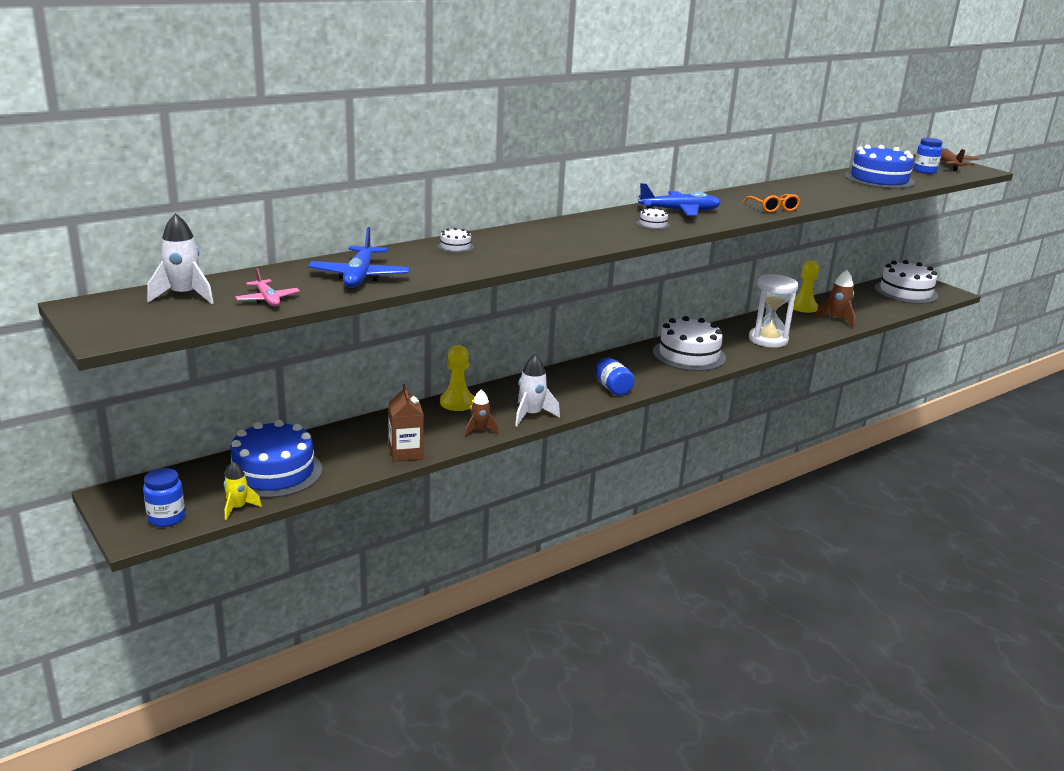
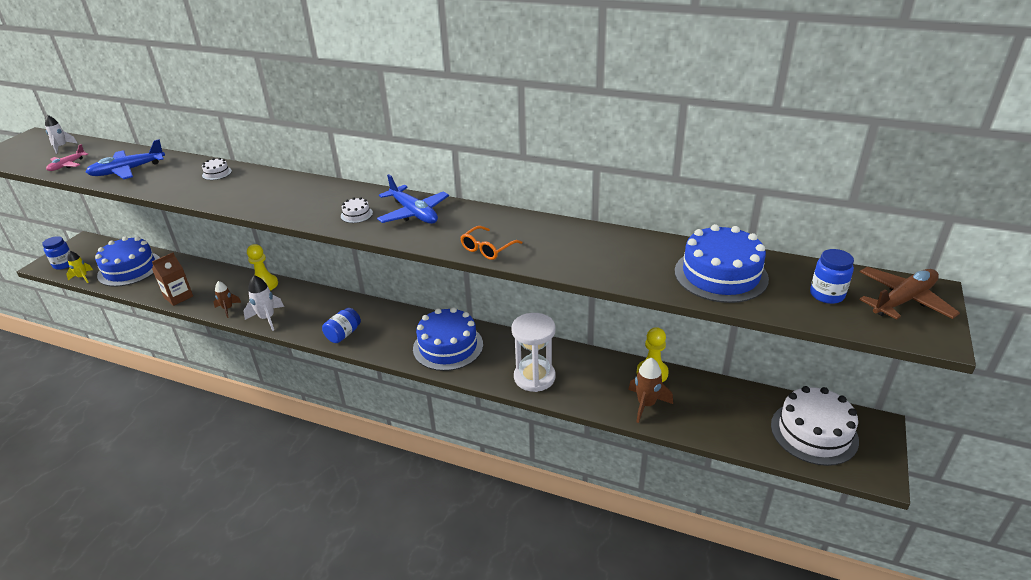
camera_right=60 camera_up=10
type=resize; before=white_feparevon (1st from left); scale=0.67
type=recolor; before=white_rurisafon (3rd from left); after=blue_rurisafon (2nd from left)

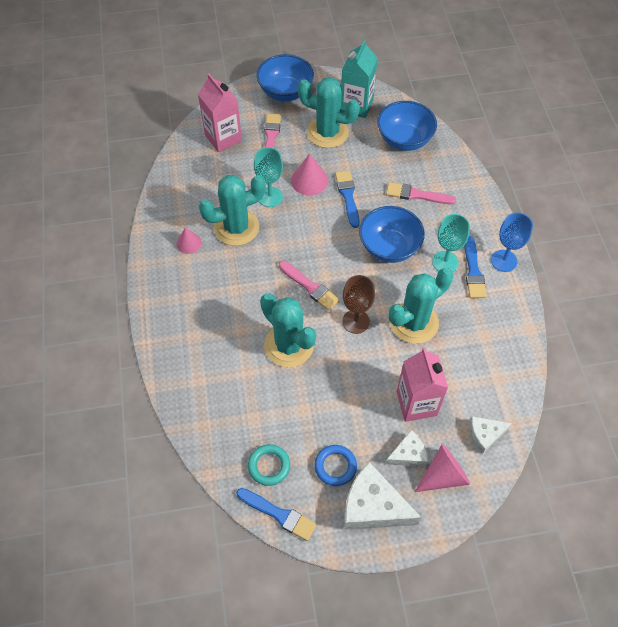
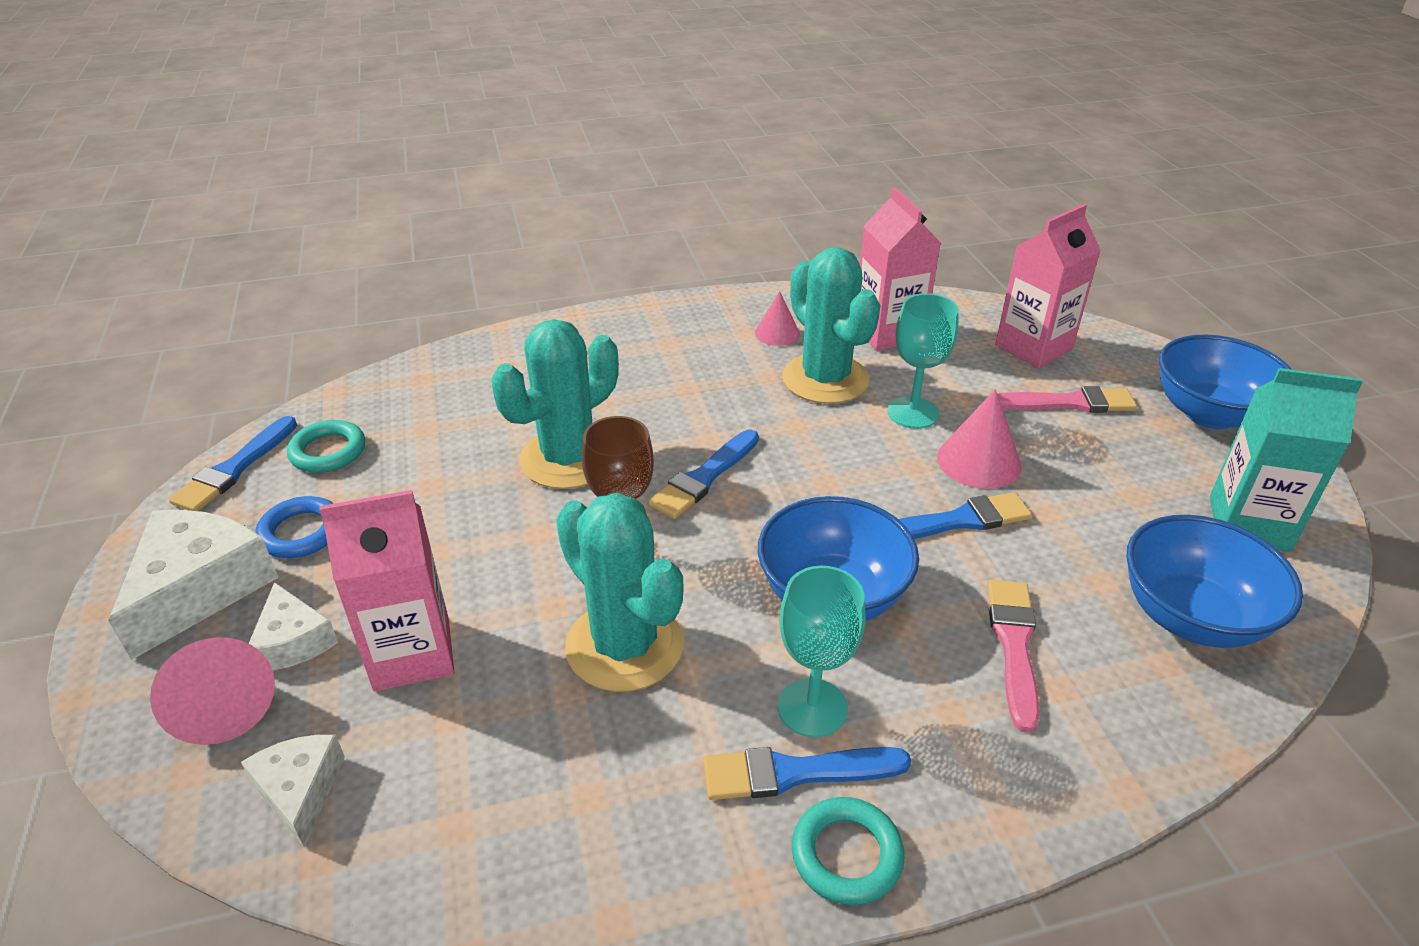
camera_right=85 camera_up=-20
type=recolor; before=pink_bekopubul (2nd from left); after=blue_bekopubul (2nd from left)
type=replace; before=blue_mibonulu; after=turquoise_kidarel (2nd from left)
type=insert; after=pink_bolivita (2nd from left)
type=delete; before=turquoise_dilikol (3rd from left)

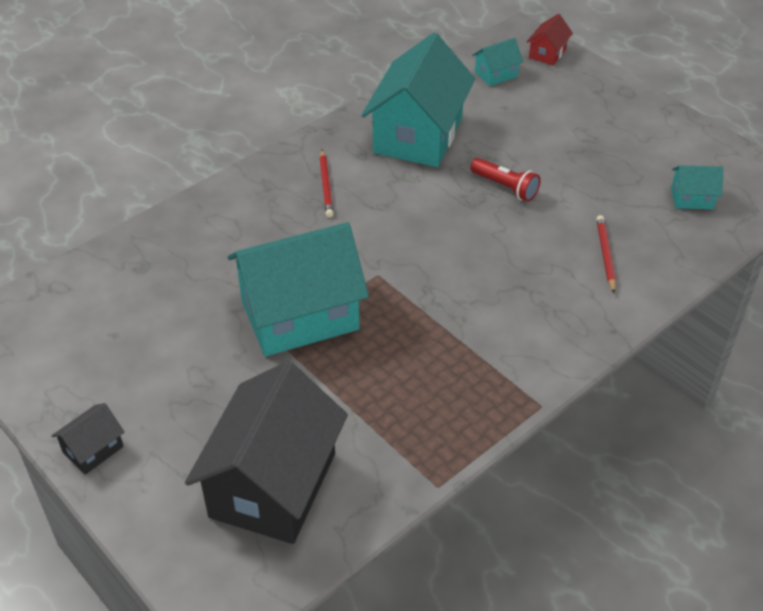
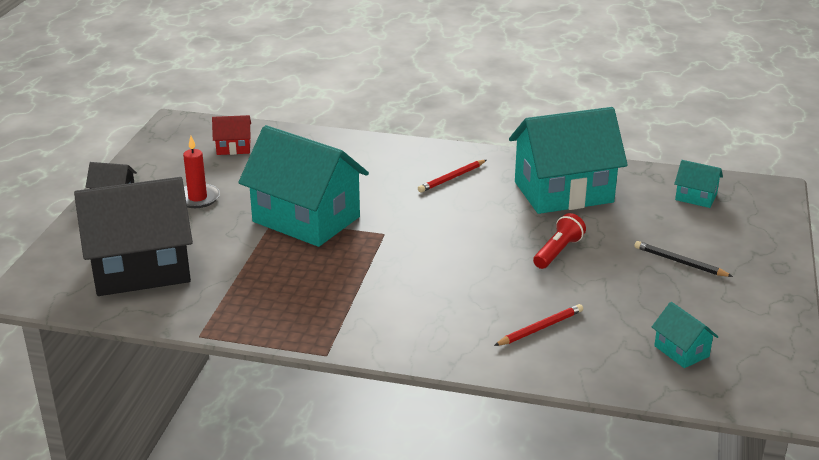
camera_right=55 camera_up=-15
type=insert; after=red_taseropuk
type=move; before=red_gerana
type=rotate; before=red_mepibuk; turn=-150
type=insert; after=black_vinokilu

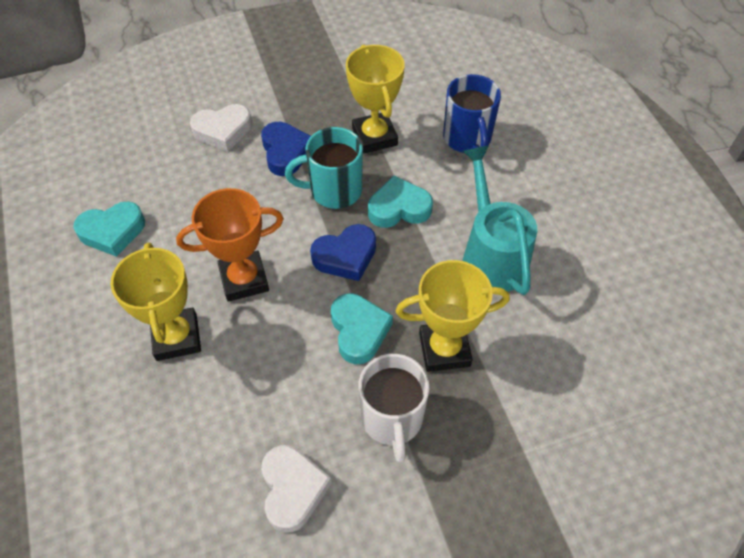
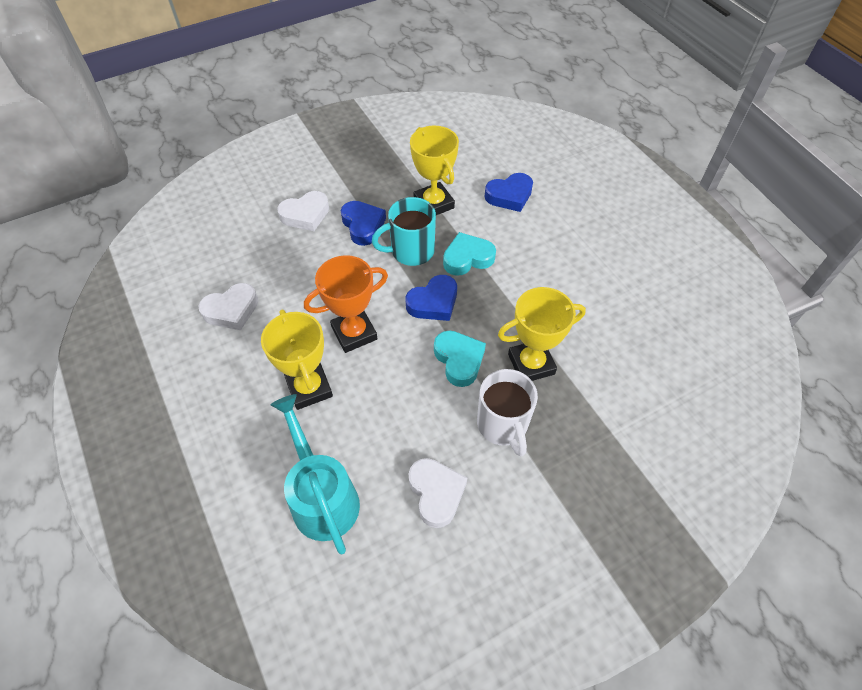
camera_right=-10 camera_up=0
type=recolor; before=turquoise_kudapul (1st from left); after=white_kudapul (1st from left)
type=move; before=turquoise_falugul
type=replace; before=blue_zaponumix; after=blue_kudapul (3rd from left)

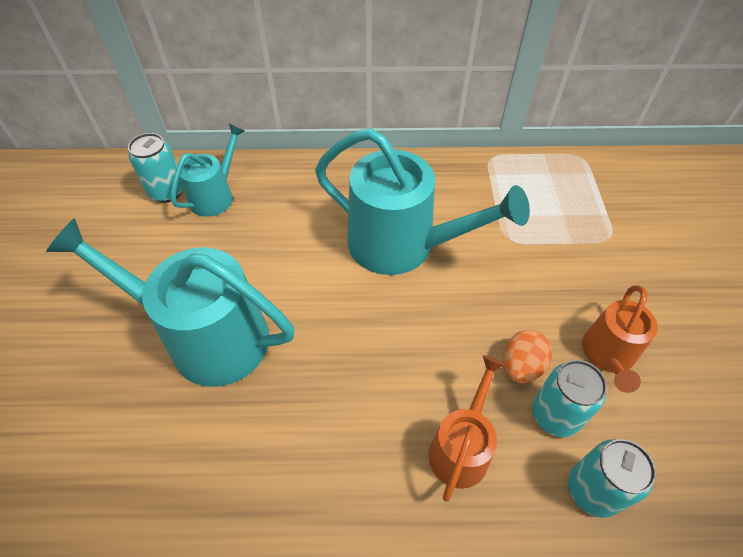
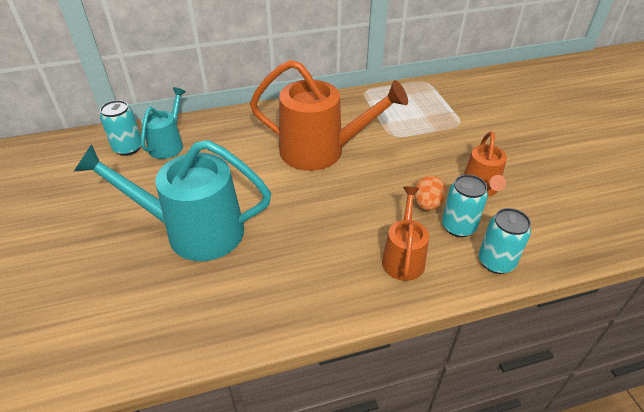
camera_right=-15 camera_up=-10
type=recolor; before=turquoise_falugul (3rd from left); after=orange_falugul (1st from left)

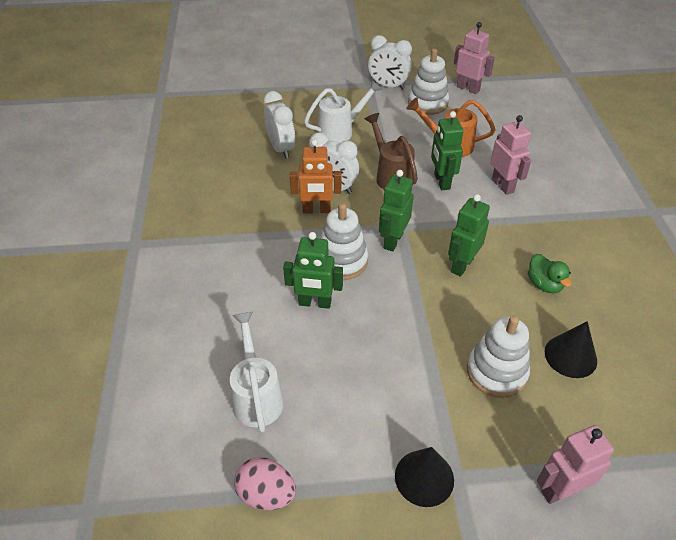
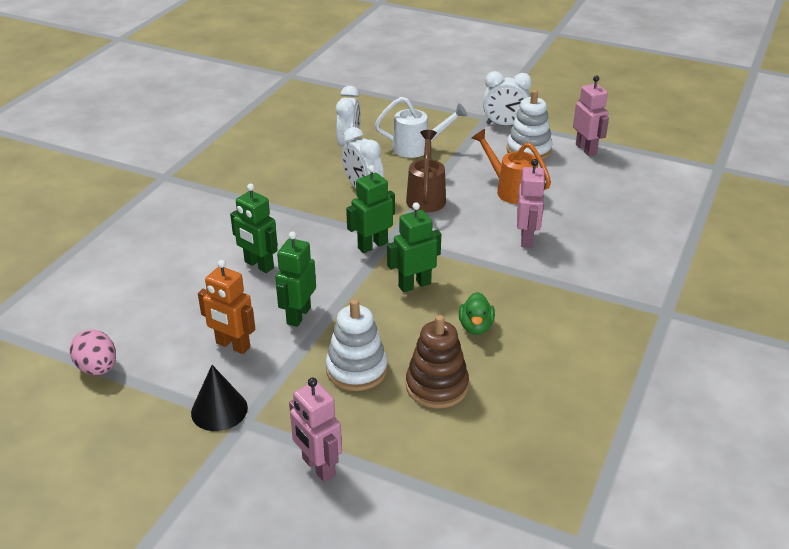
camera_right=30 camera_up=-10
type=move; before=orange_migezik
type=move; before=green_migezik (3rd from left in the first image); after=green_migezik (2nd from left)
type=rotate; before=pink_migezik (3rd from left in the first image); turn=-135
type=replace; before=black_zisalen (2nd from left); after=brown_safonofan
type=rotate; before=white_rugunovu (3rd from left); turn=-45
type=delete; before=white_falugul (1st from left)
type=delete; before=white_safonofan (1st from left)

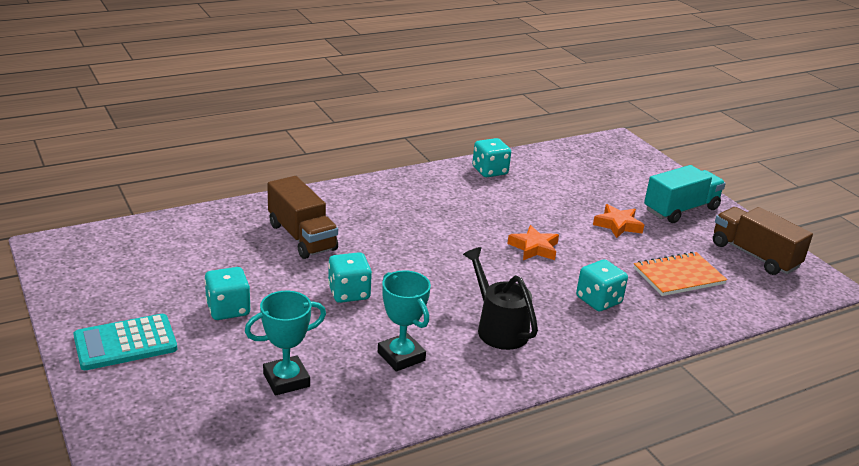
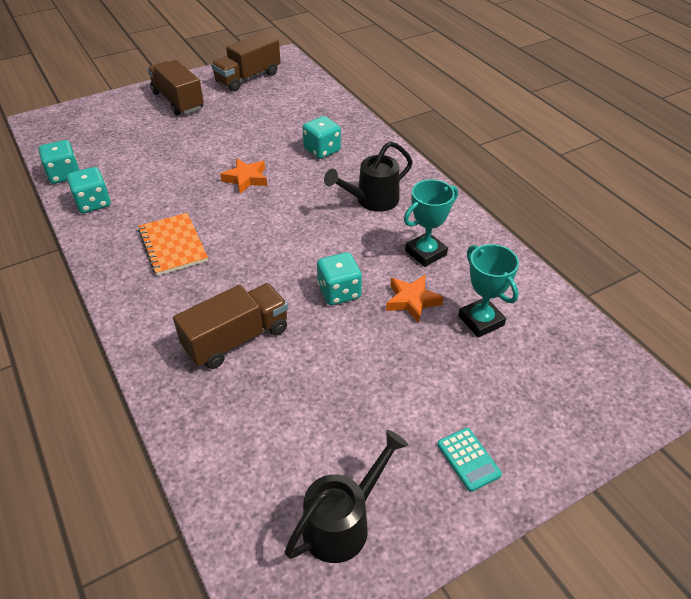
camera_right=-90 camera_up=15
type=move; before=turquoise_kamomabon (1st from left)
type=move; before=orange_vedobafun
type=recolor; before=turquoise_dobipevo; after=brown_dobipevo (1st from left)
type=insert; after=black_falugul (1st from left)
type=move; before=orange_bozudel (2nd from left)
type=resize; before=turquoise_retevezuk; scale=0.6

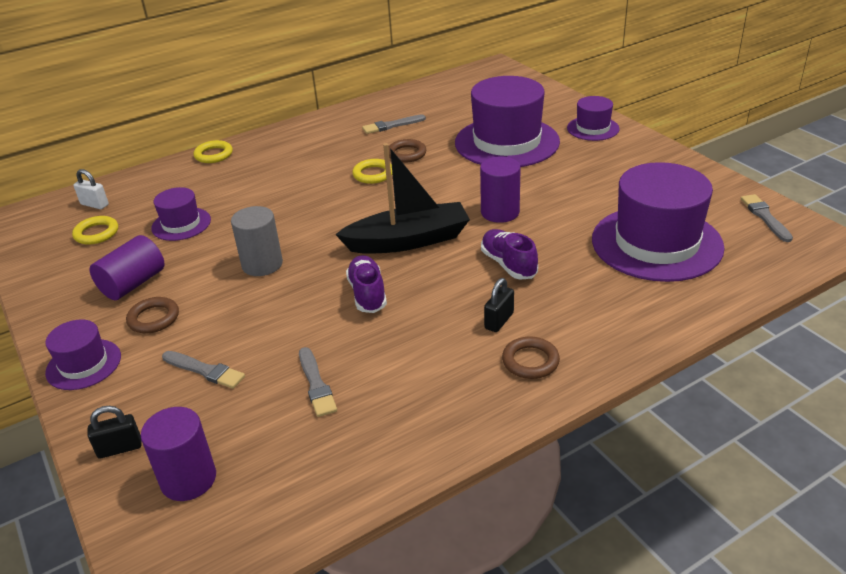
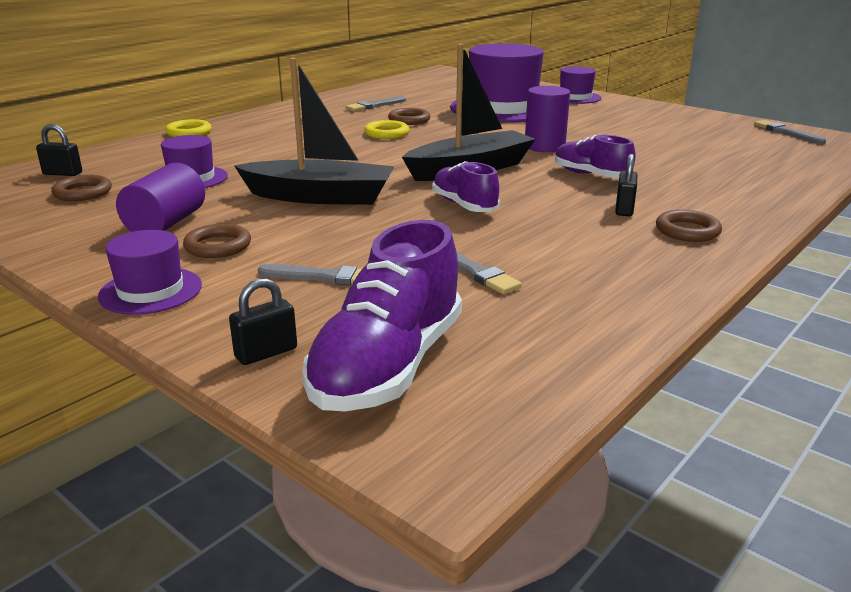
camera_right=-20 camera_up=-10
type=recolor; before=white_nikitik; after=black_nikitik (1st from left)
type=recolor; before=yellow_kidarel (1st from left); after=brown_kidarel (1st from left)
type=replace; before=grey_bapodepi; after=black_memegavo (1st from left)
type=replace; before=purple_bapodepi (2nd from left); after=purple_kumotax (1st from left)
type=delete; before=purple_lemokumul (5th from left)

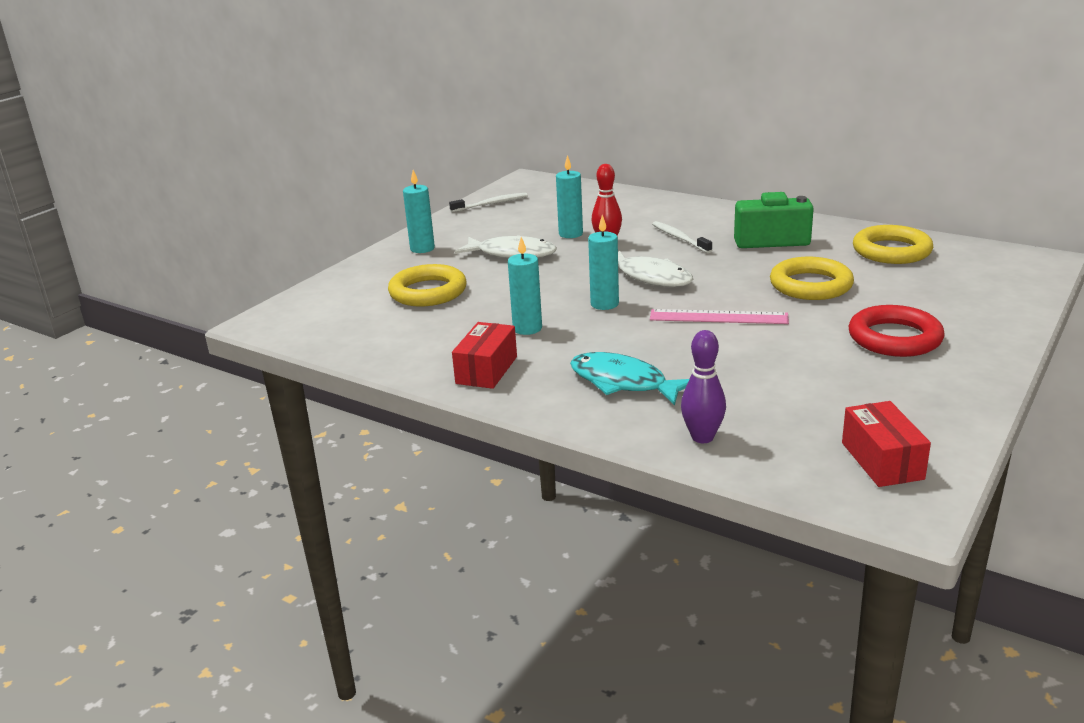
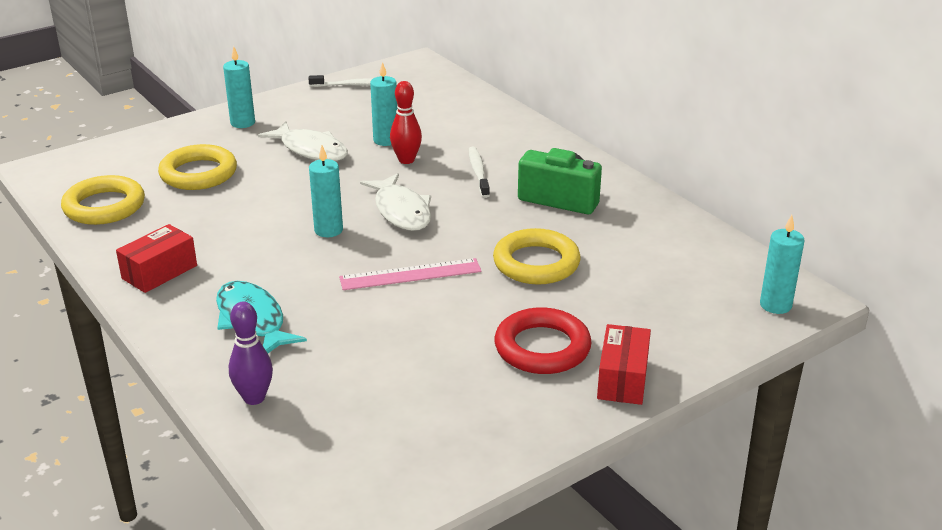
camera_right=20 camera_up=5
type=move; before=yellow_kidarel (3rd from left in the first image); after=yellow_kidarel (1st from left)
type=rotate; before=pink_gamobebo; turn=-45
type=move; before=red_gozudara (2nd from left)
type=move; before=turquoise_taseropuk (2nd from left in the first image); after=turquoise_taseropuk (4th from left)

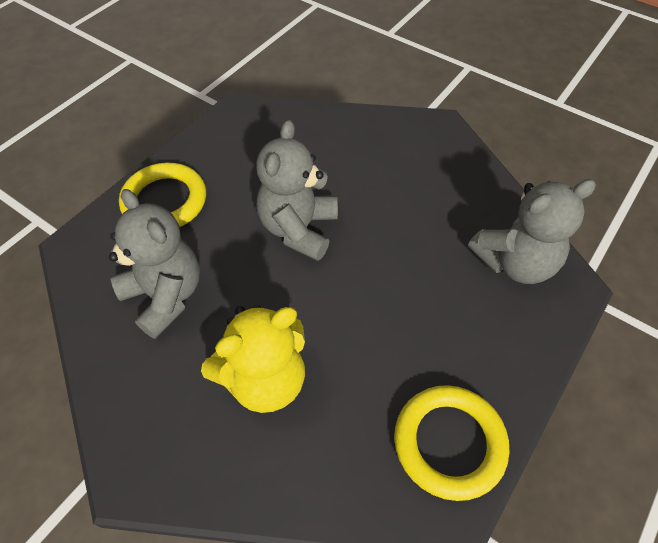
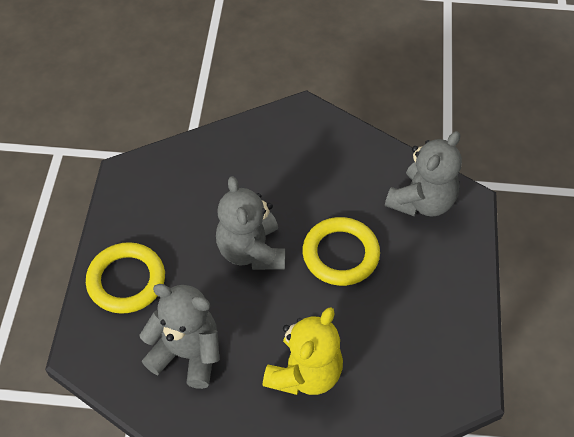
camera_right=-30 camera_up=0
type=move; before=yellow_kidarel (2nd from left)

